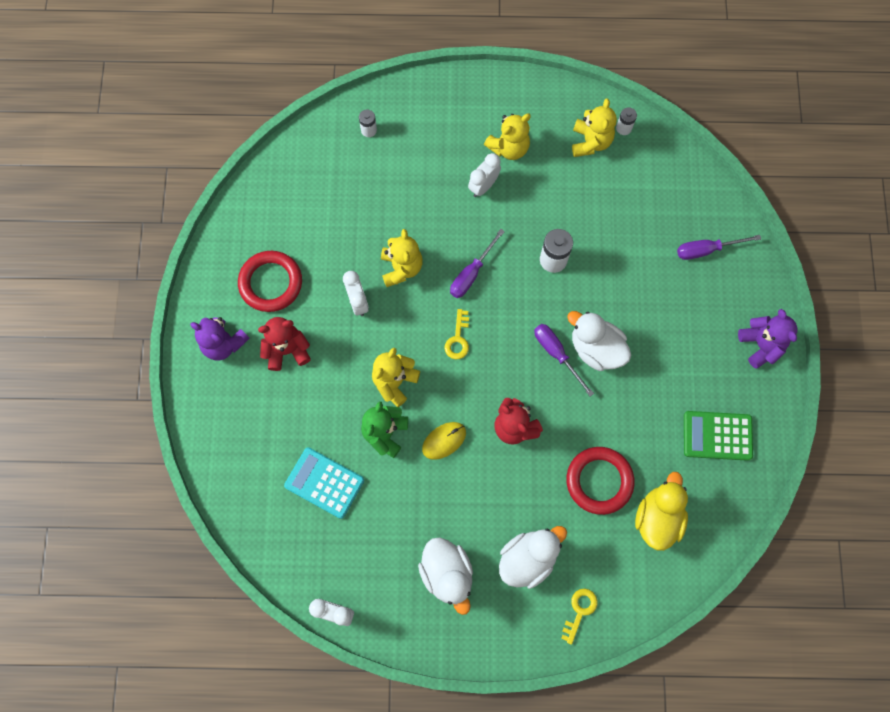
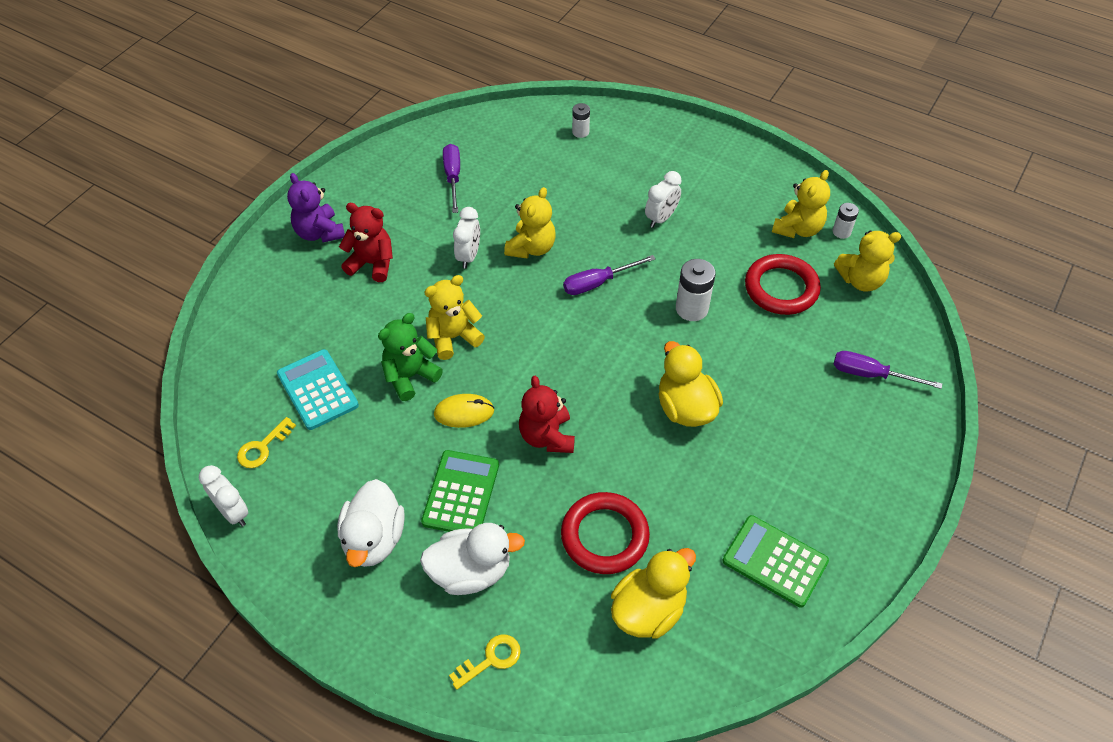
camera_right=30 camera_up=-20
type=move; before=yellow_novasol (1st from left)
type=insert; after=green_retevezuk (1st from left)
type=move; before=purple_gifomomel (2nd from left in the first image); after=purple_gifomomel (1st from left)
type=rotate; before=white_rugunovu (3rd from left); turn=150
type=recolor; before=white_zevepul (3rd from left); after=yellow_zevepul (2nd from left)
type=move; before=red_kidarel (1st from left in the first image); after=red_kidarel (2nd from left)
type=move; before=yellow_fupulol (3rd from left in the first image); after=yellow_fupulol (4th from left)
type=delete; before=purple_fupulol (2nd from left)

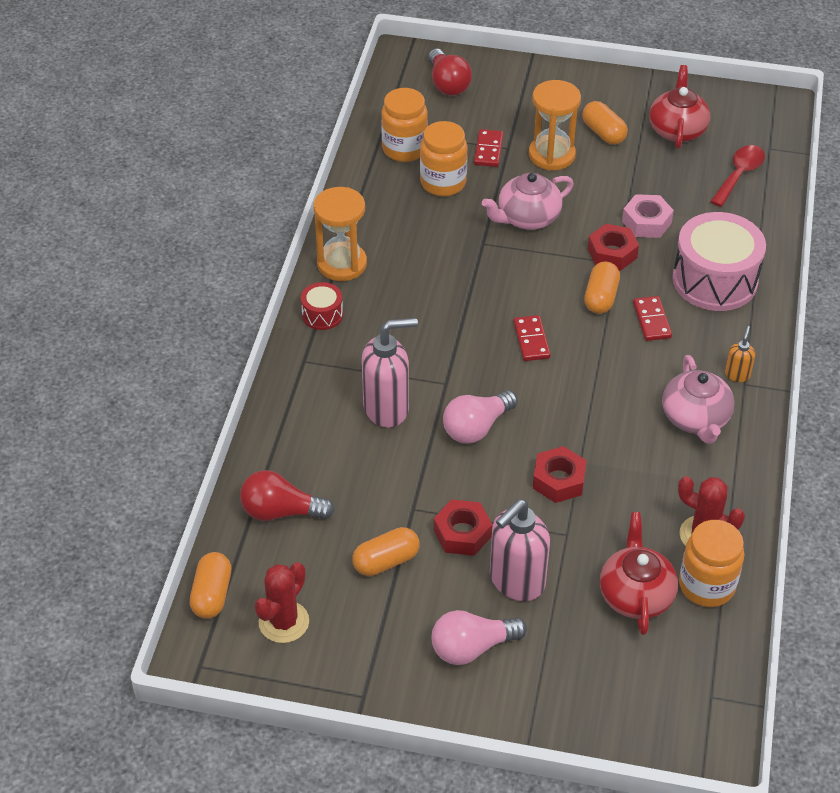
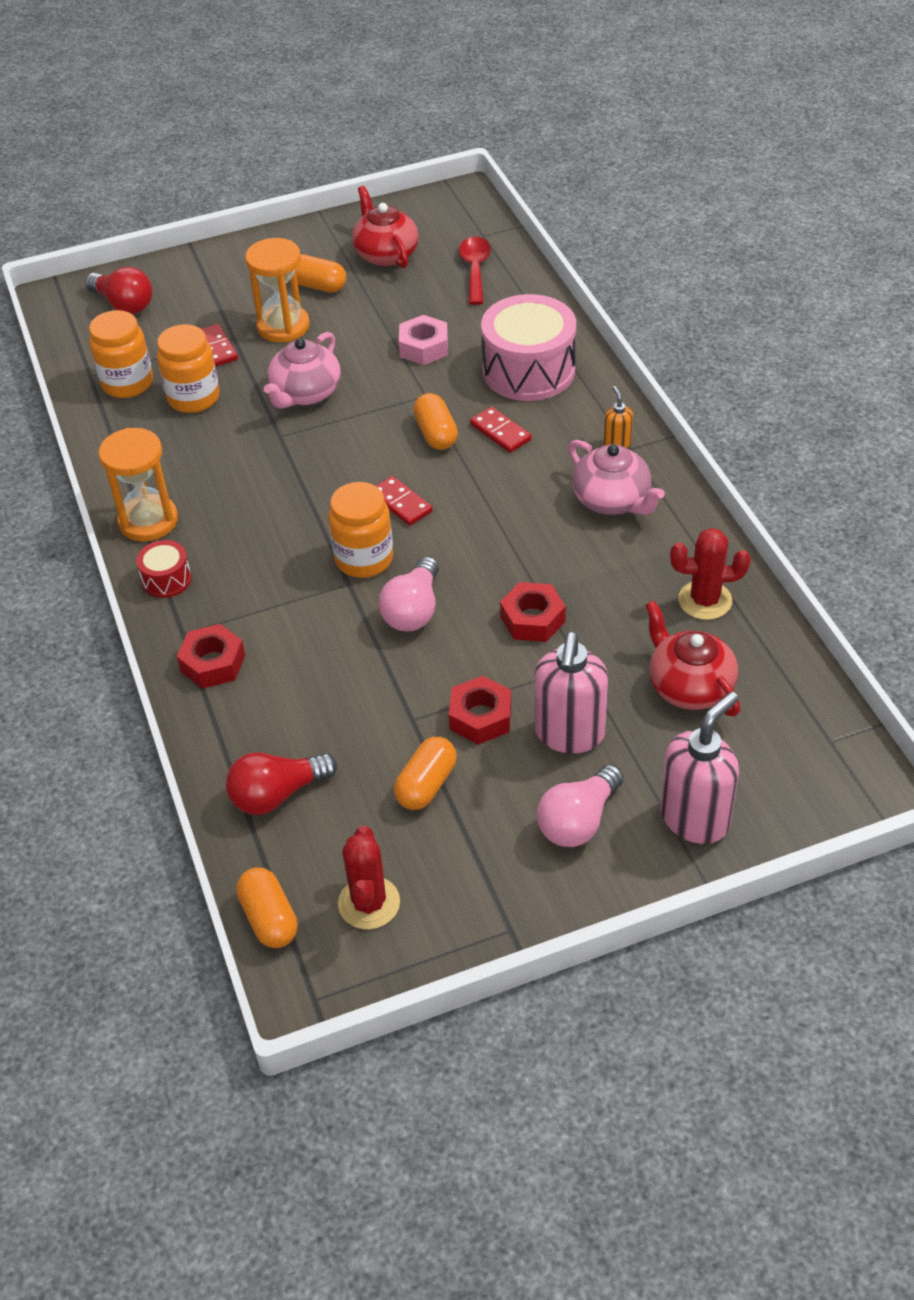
camera_right=-30 camera_up=0
type=move; before=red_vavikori (3rd from left in the first image); after=red_vavikori (1st from left)
type=move; before=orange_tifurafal (3rd from left)
type=move; before=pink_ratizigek (1st from left in the first image); after=pink_ratizigek (2nd from left)

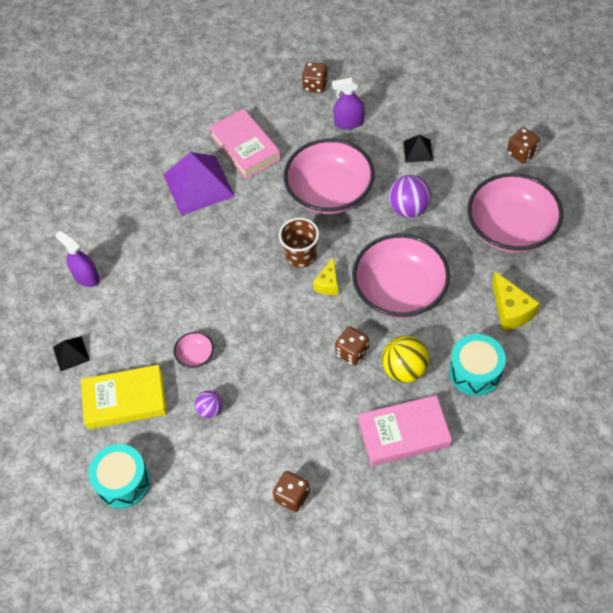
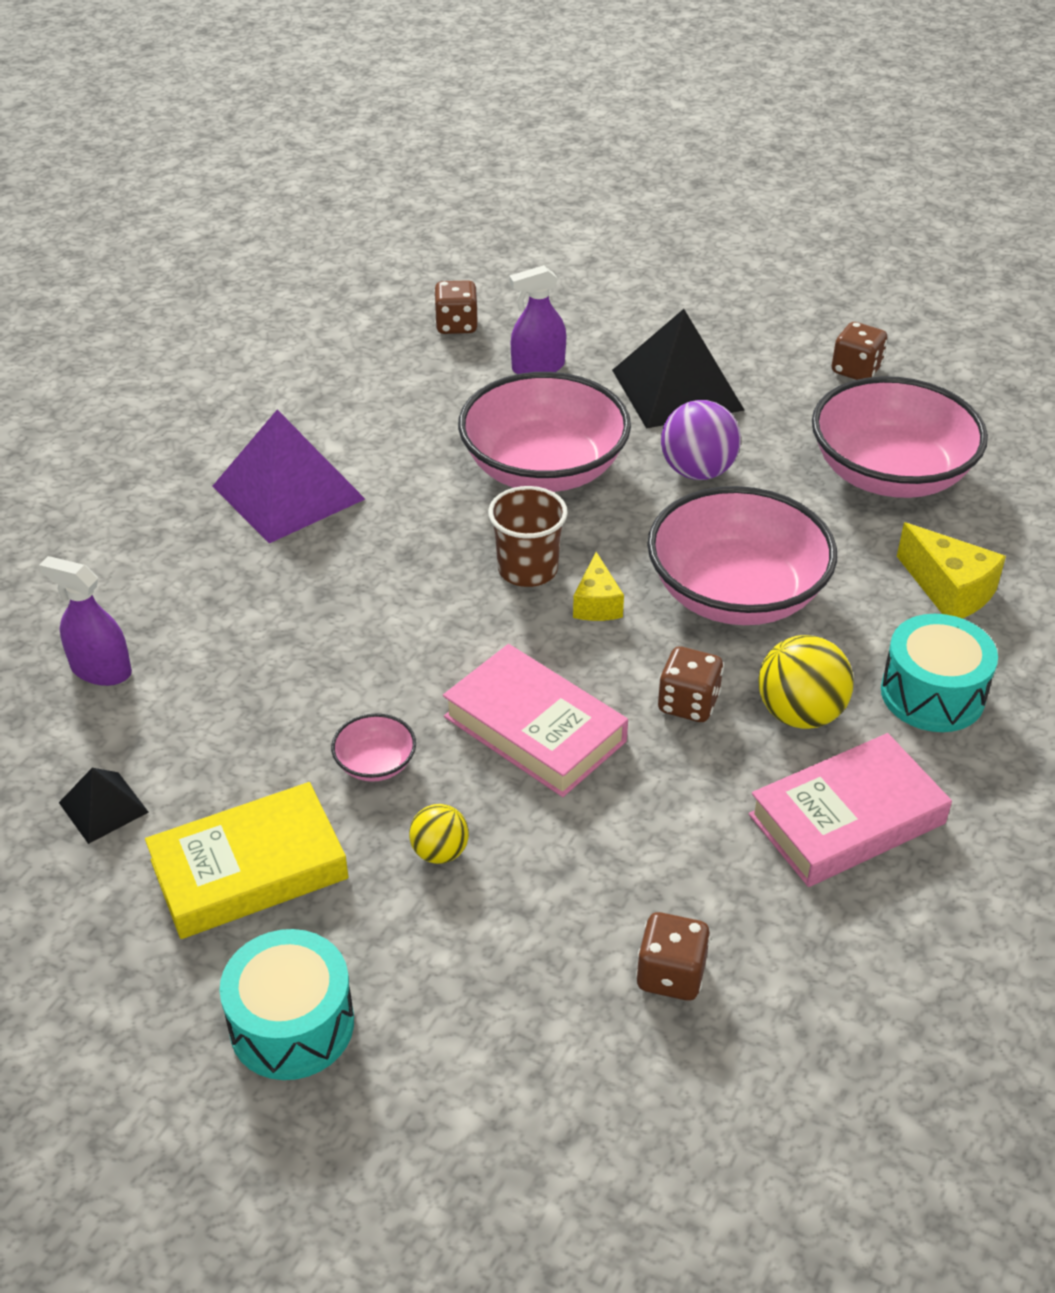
camera_right=-20 camera_up=-15
type=recolor; before=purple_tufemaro (1st from left); after=yellow_tufemaro (1st from left)
type=move; before=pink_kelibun (1st from left)
type=resize; before=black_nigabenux (2nd from left); scale=2.06

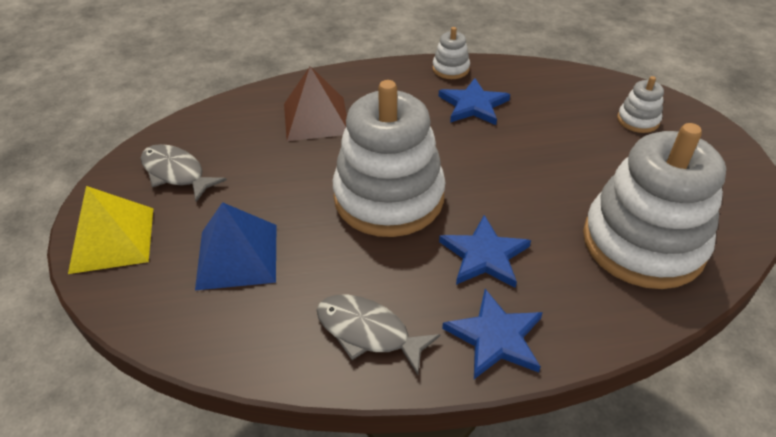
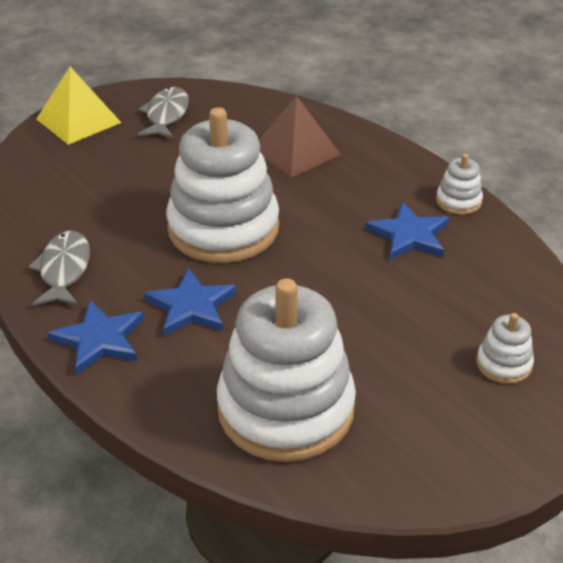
camera_right=60 camera_up=-5
type=delete; before=blue_nigabenux

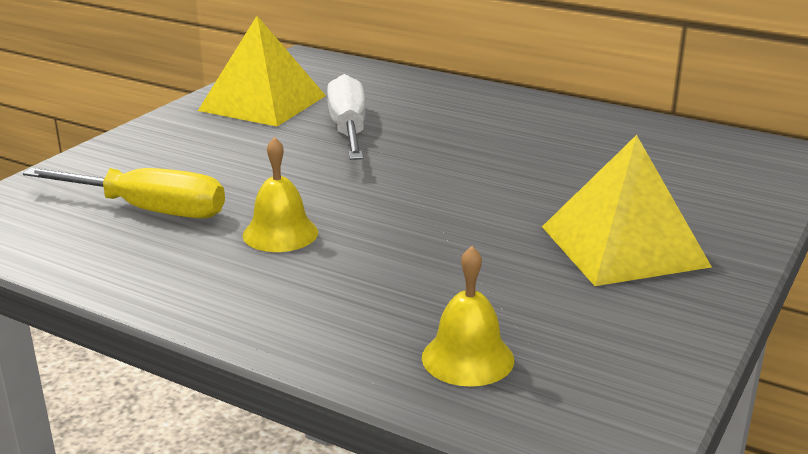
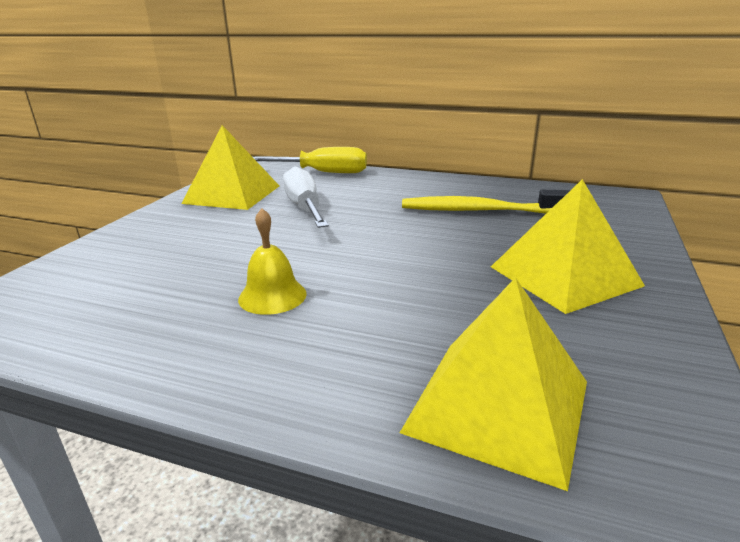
camera_right=-10 camera_up=0
type=move; before=yellow_gifomomel
type=replace; before=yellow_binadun (2nd from left); after=yellow_nigabenux (2nd from left)
type=insert; after=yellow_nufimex

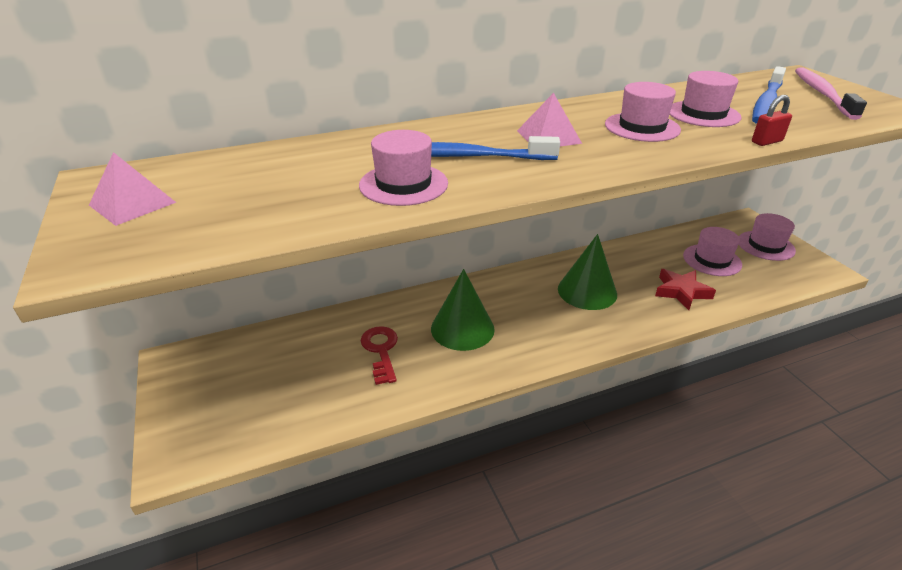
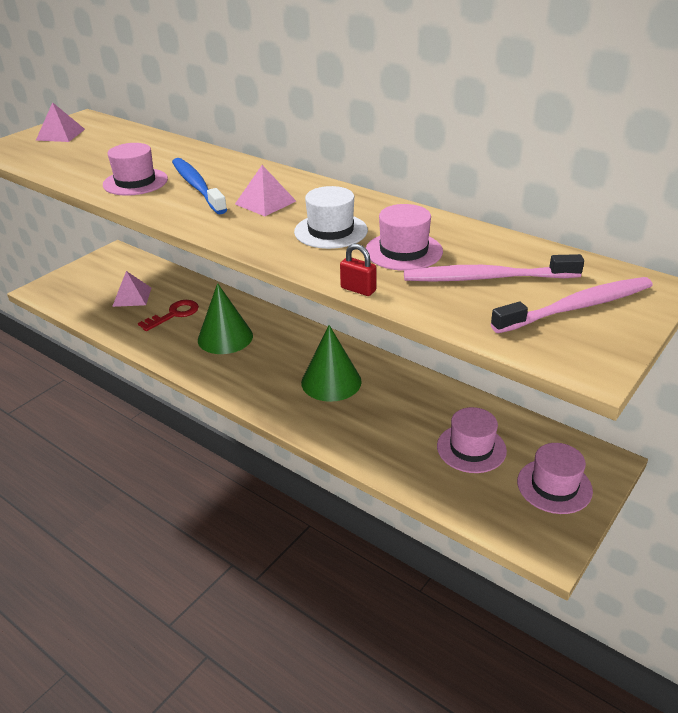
camera_right=60 camera_up=0
type=insert; after=pink_nigabenux (2nd from left)
type=recolor; before=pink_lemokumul (2nd from left); after=white_lemokumul
type=recolor; before=blue_nufimex (2nd from left); after=pink_nufimex (1st from left)
type=delete; before=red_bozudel

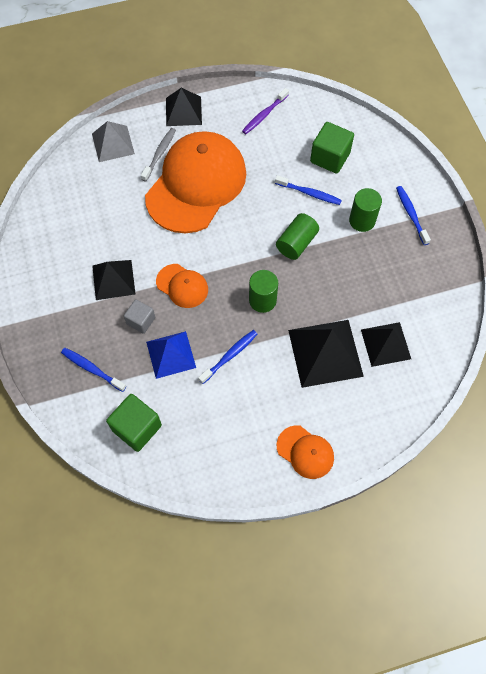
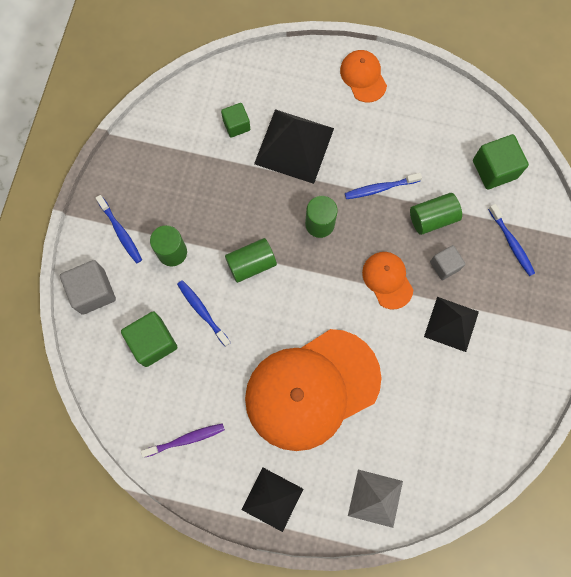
camera_right=-150 camera_up=10
type=insert; after=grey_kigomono (1st from left)
type=rotate; before=blue_nufimex (4th from left in the first image); turn=-45
type=replace; before=black_nigabenux (4th from left); after=green_kigomono (2nd from left)
type=replace; before=blue_nigabenux; after=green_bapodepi (4th from left)
type=delete; before=grey_nufimex

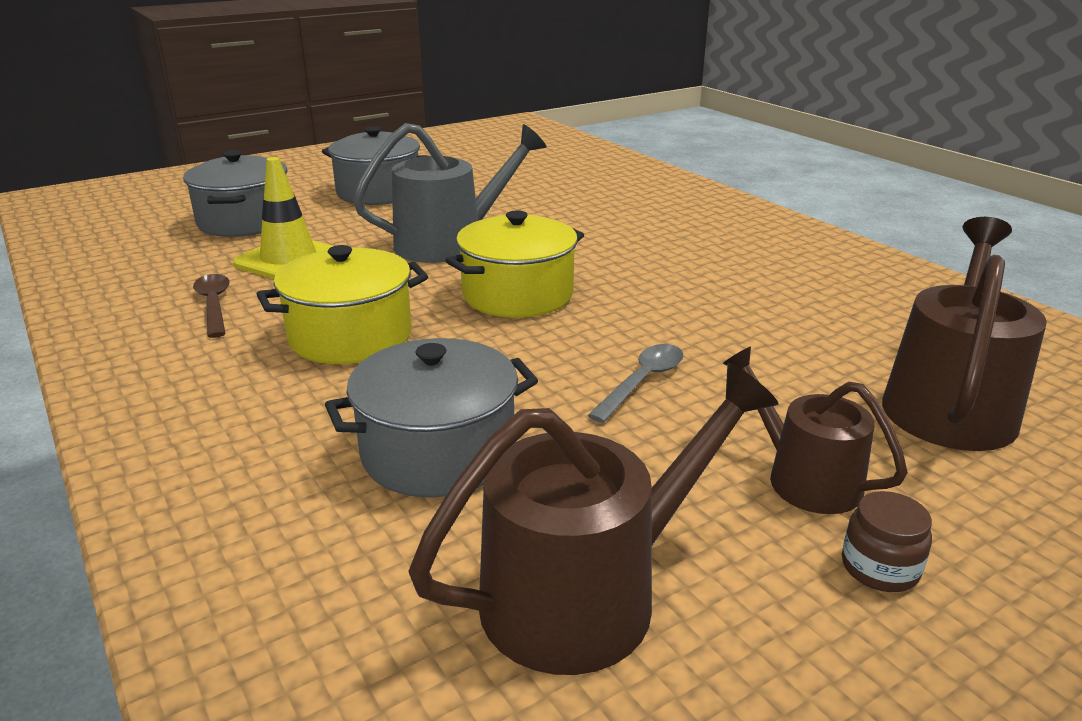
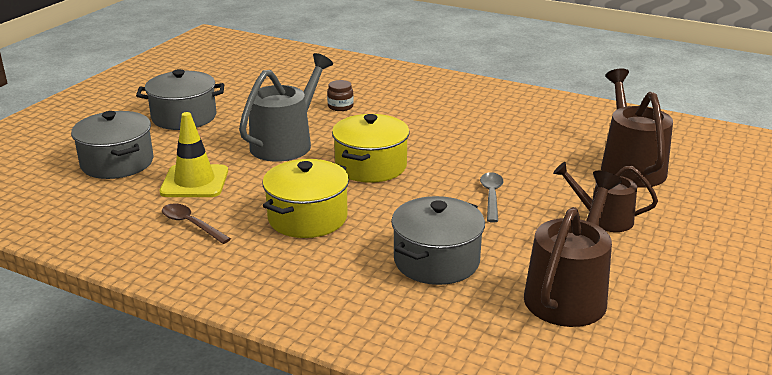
camera_right=-30 camera_up=0
type=move; before=brown_tifurafal

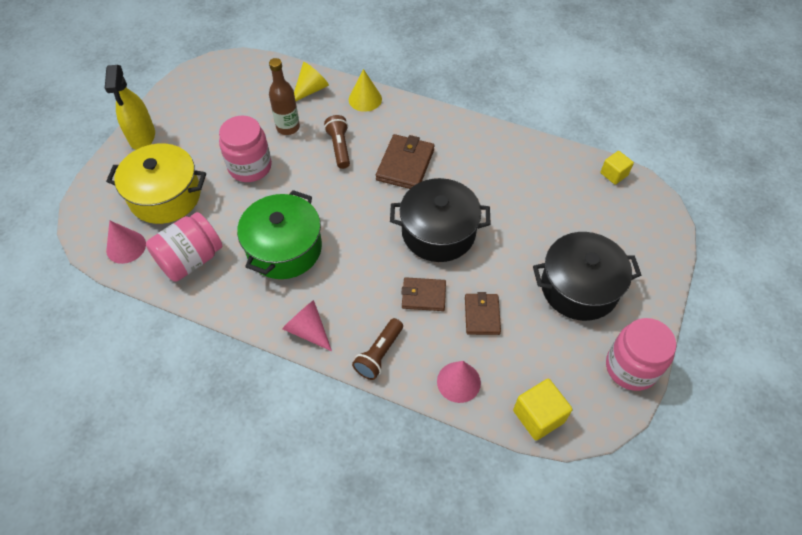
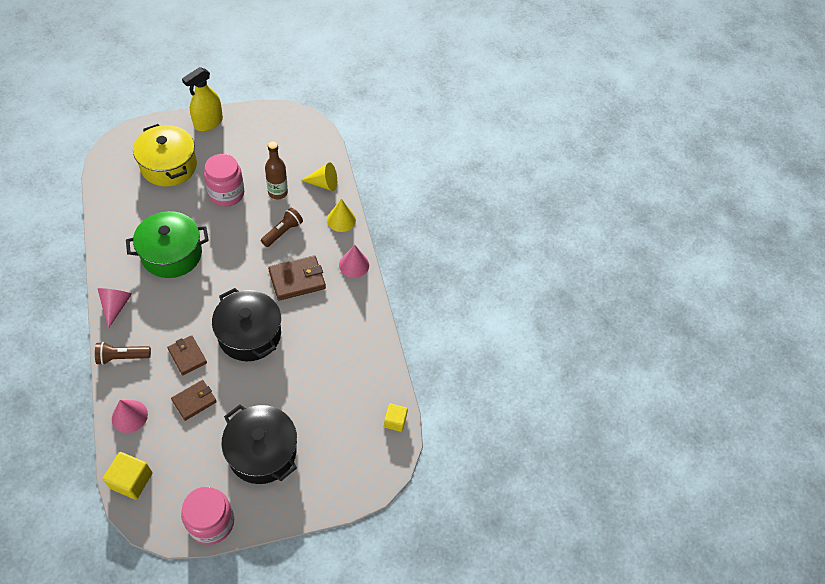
camera_right=45 camera_up=0
type=move; before=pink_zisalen (1st from left in the first image); after=pink_zisalen (3rd from left)
type=delete; before=pink_tifurafal (1st from left)

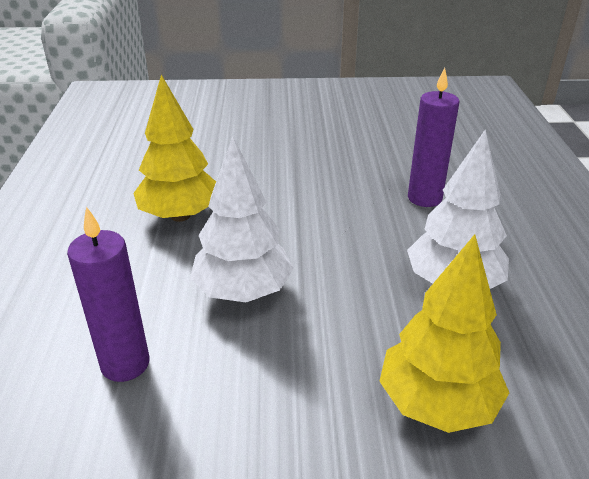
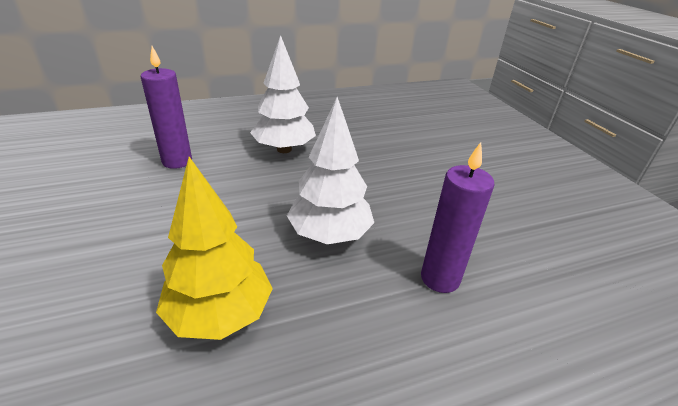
camera_right=-110 camera_up=0
type=delete; before=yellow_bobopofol (2nd from left)

